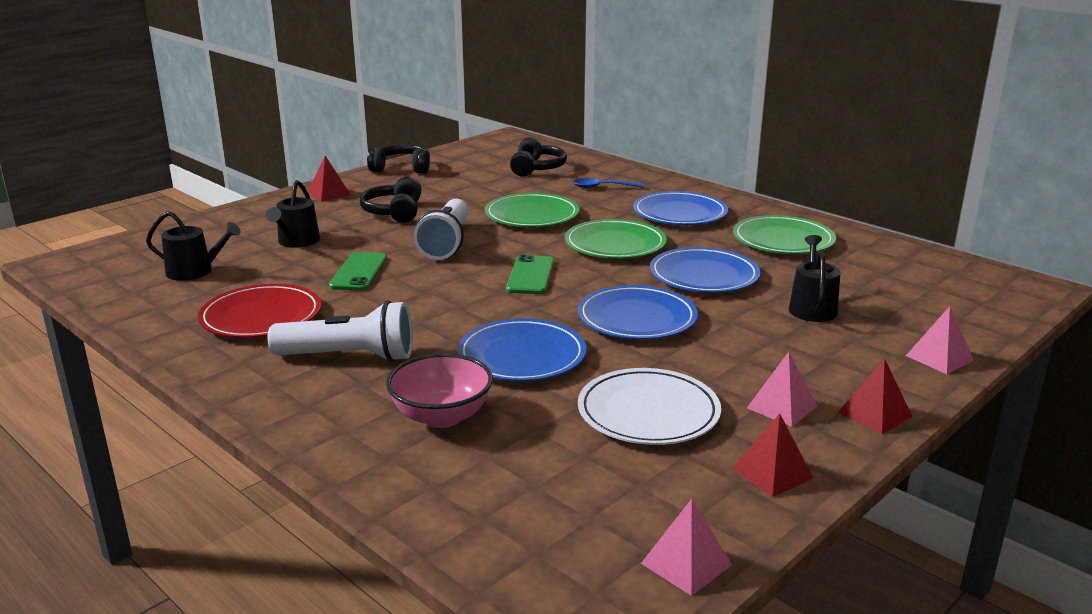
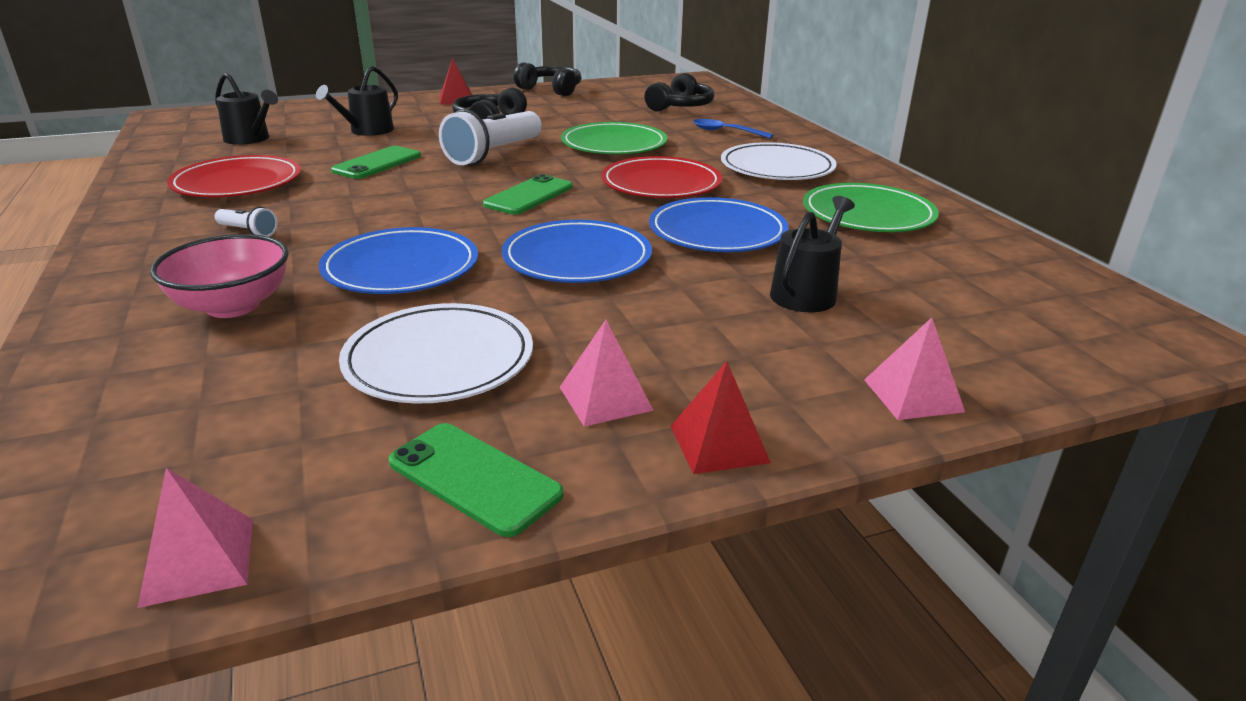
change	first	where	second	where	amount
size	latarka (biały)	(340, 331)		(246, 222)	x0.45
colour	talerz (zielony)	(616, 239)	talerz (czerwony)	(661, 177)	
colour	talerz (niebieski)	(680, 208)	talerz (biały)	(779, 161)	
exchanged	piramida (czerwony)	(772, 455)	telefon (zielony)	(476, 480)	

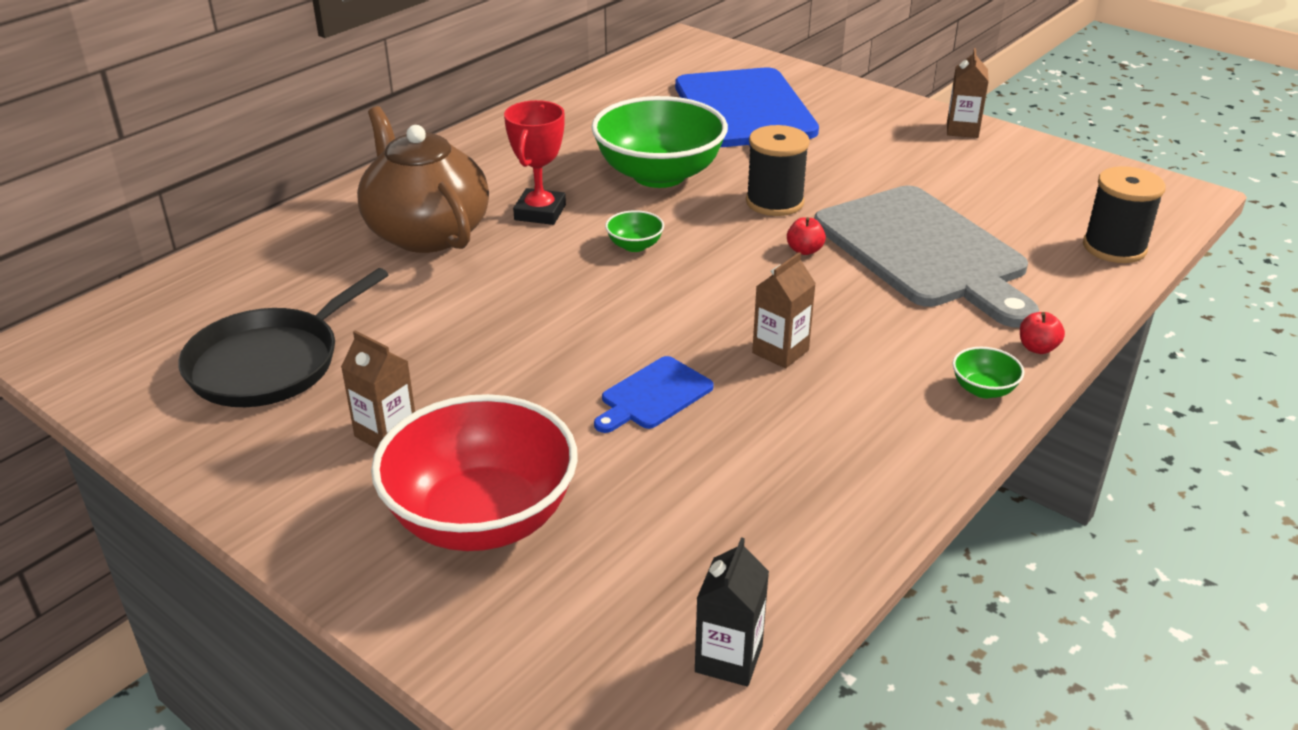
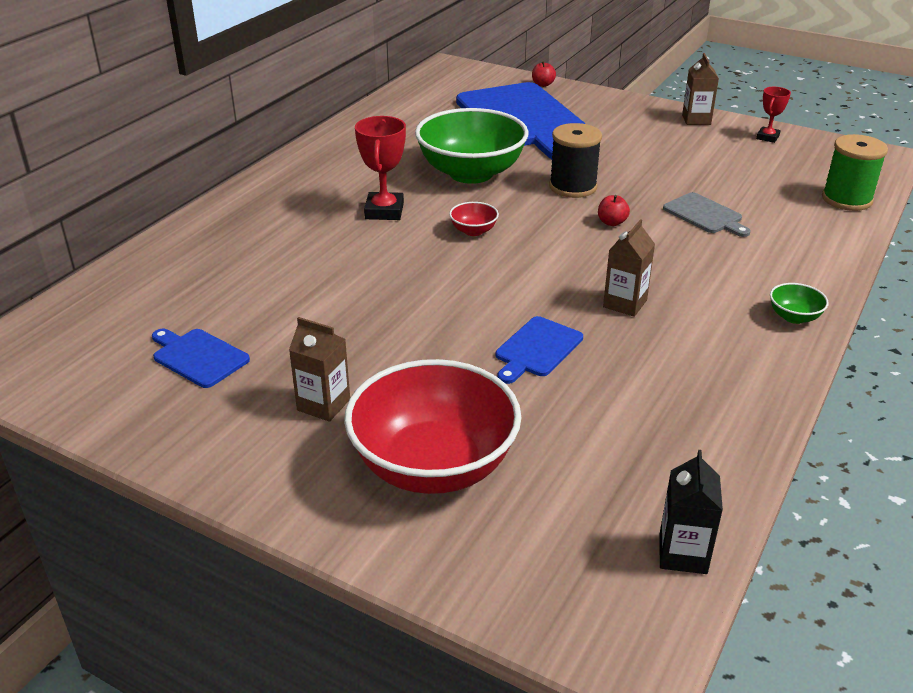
change	first	where	second	where	amount
exchanged	patelnia (czarny)	(283, 337)	deska do krojenia (niebieski)	(201, 358)	
missing	imbryk (brązowy)	(423, 179)			
colour	miska (zielony)	(634, 231)	miska (czerwony)	(474, 219)	
size	deska do krojenia (szary)	(926, 257)		(707, 214)	x0.44
relocated	jabłko (czerwony)	(1042, 333)		(544, 74)	
colour	szpulka (czarny)	(1124, 214)	szpulka (zielony)	(855, 172)	
appeared			puchar (czerwony)	(773, 115)	

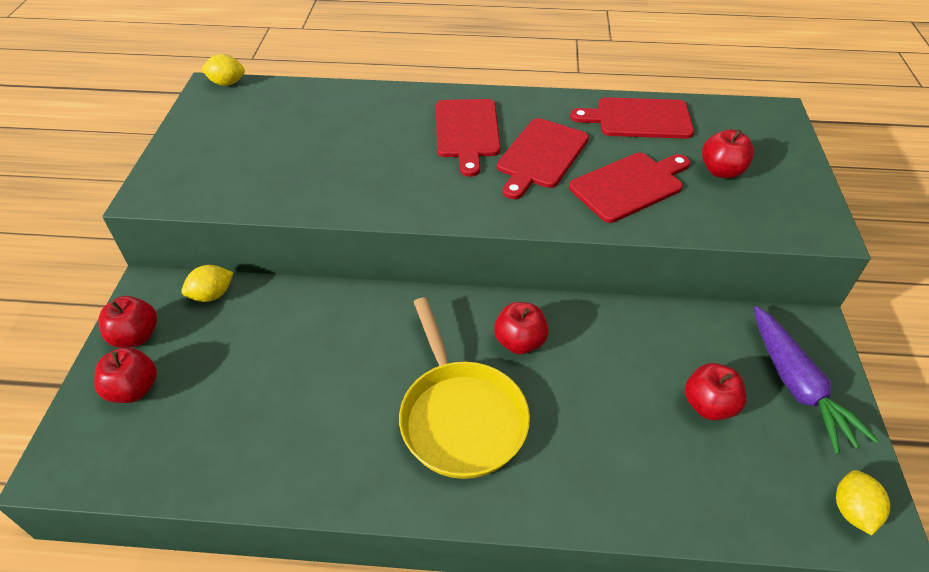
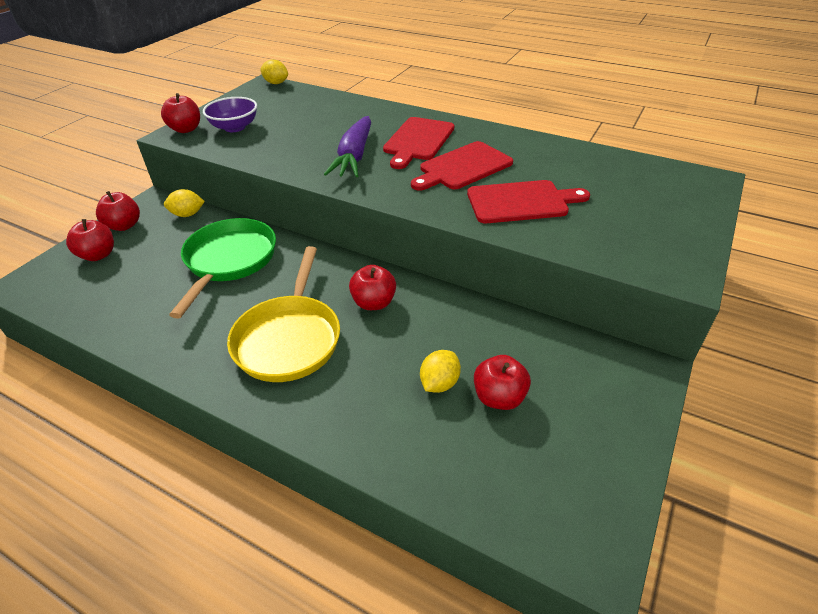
change	first	where	second	where	amount
missing	deska do krojenia (czerwony)	(632, 118)			
relocated	jabłko (czerwony)	(728, 153)		(180, 113)	
relocated	marchewka (fioletowy)	(816, 380)		(347, 146)	
relocated	cytryna (żółty)	(863, 502)		(440, 371)	
appeared			patelnia (zielony)	(222, 268)	
appeared			miska (fioletowy)	(230, 114)	

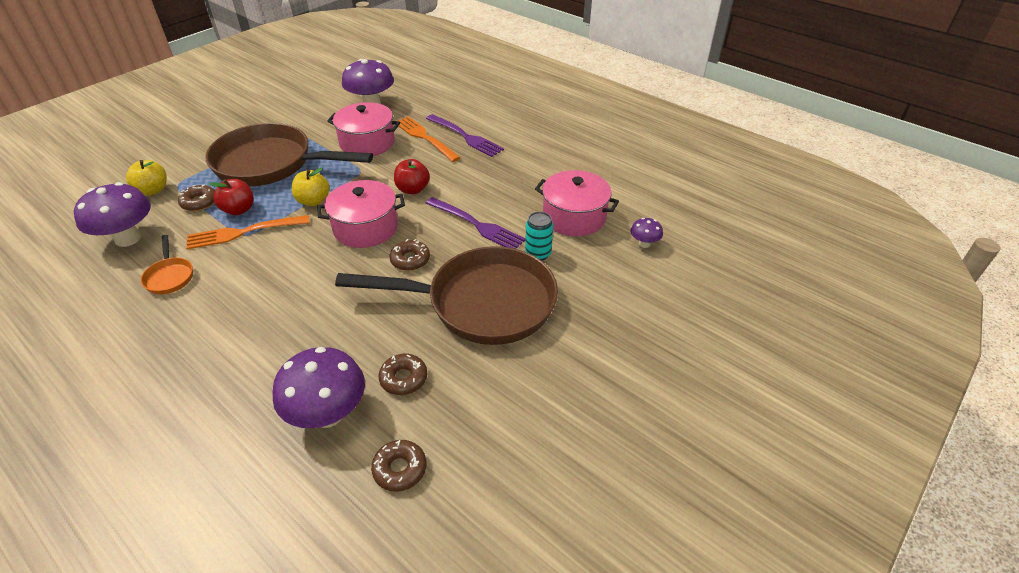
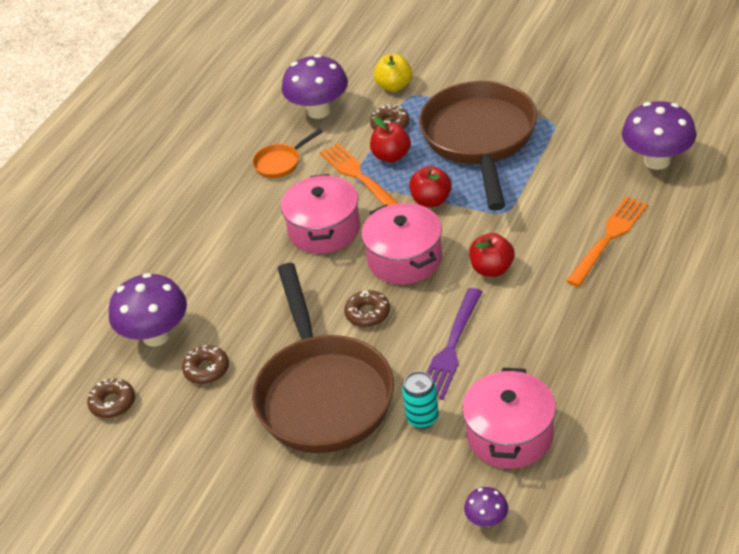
change	first	where	second	where	amount
colour	jabłko (żółty)	(311, 187)	jabłko (czerwony)	(430, 186)	
relocated	garnek (różowy)	(363, 129)		(320, 214)	
missing	widelec (fioletowy)	(465, 135)			

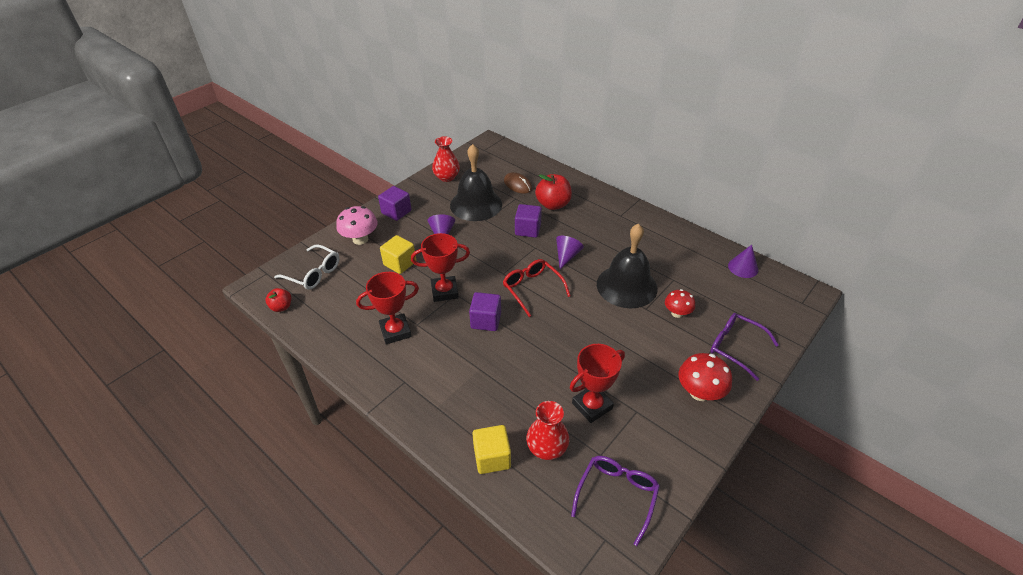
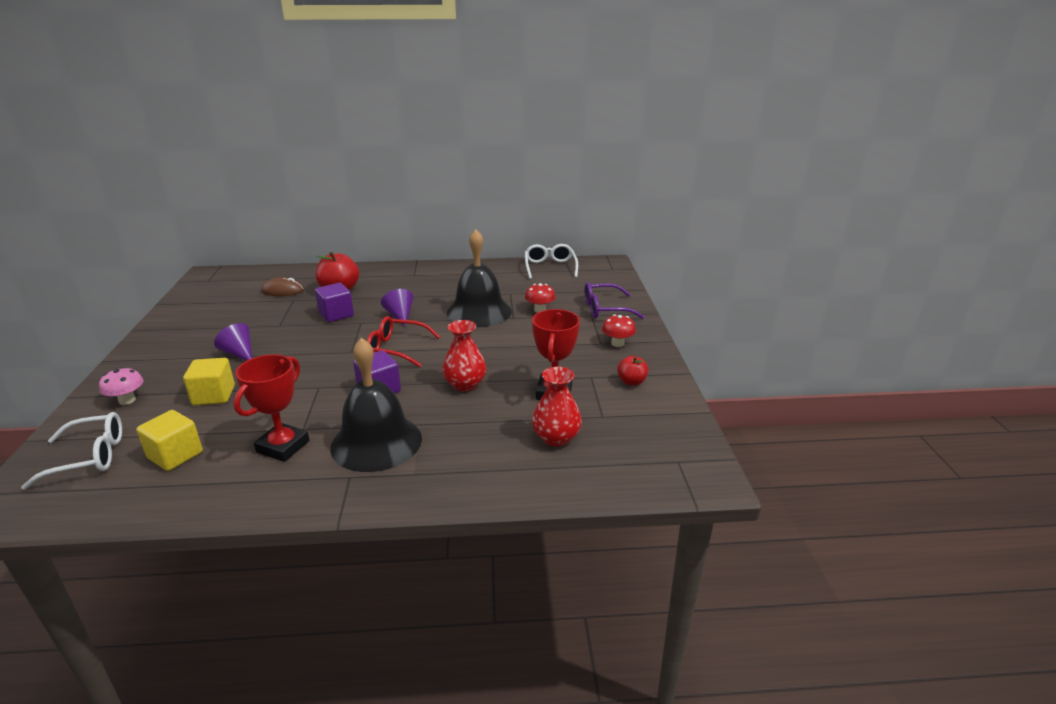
change	first	where	second	where	amount
relocated	jabłko (czerwony)	(278, 300)		(632, 371)	
size	grzyb (różowy)	(357, 225)		(121, 386)	x0.66
missing	sześcian (fioletowy)	(394, 203)			
missing	puchar (czerwony)	(440, 267)			
relocated	wazon (czerwony)	(446, 159)		(464, 355)	
relocated	dzwonek (czarny)	(476, 182)		(376, 405)	
relocated	sześcian (żółty)	(491, 449)		(169, 440)	
missing	okulary (fioletowy)	(615, 501)			
size	grzyb (czerwony)	(705, 377)		(619, 330)	x0.66
exchanged	stożek (fioletowy)	(743, 261)	okulary (biały)	(551, 261)	

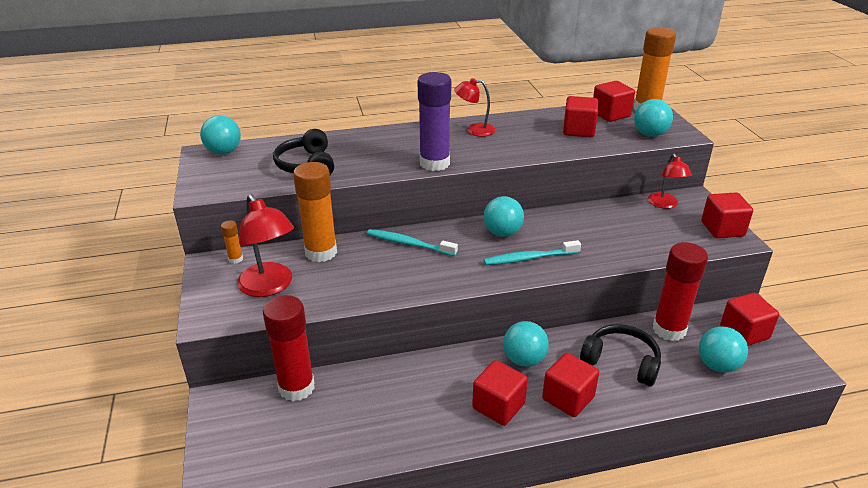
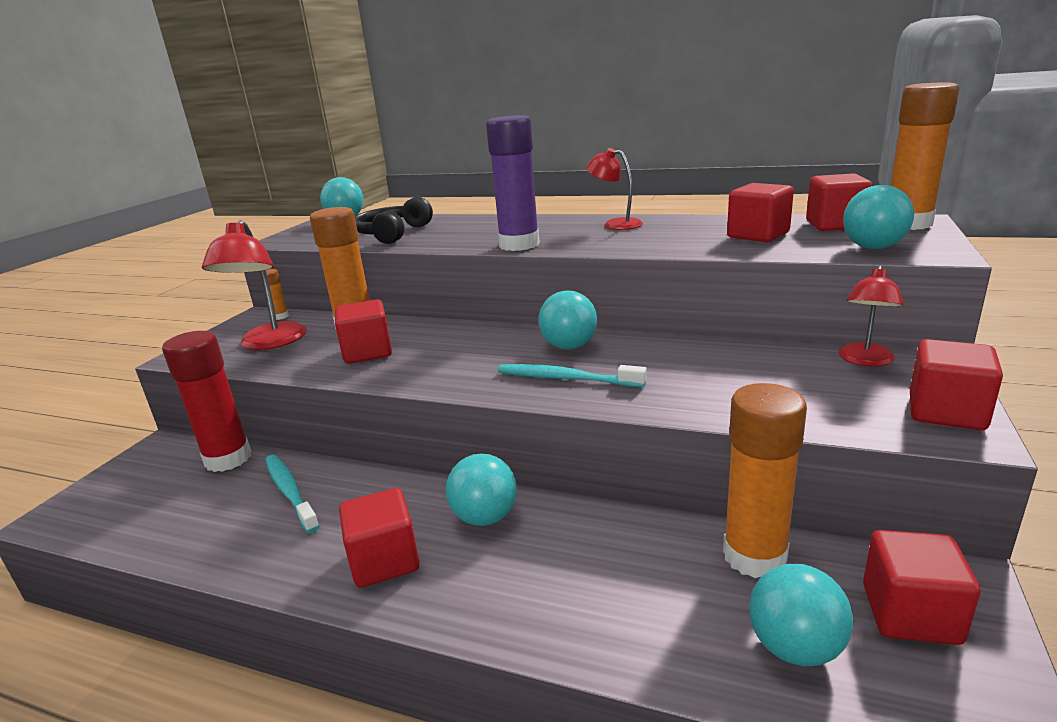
change	first	where	second	where	amount
relocated	szczoteczka do zębów (turkusowy)	(412, 242)		(292, 494)	
relocated	sześcian (czerwony)	(570, 385)		(363, 331)	
missing	słuchawki (czarny)	(620, 355)			
colour	klej w sztyfcie (czerwony)	(680, 291)	klej w sztyfcie (pomarańczowy)	(765, 480)	

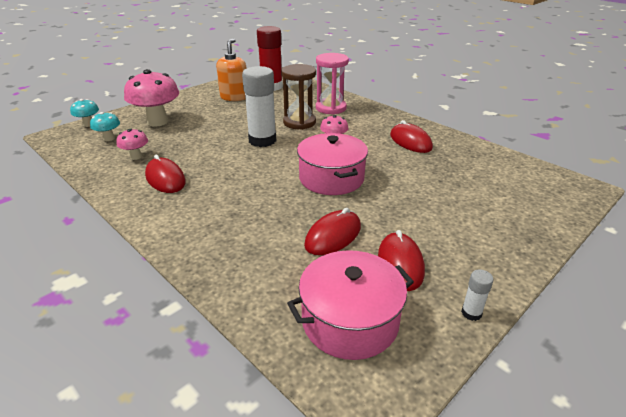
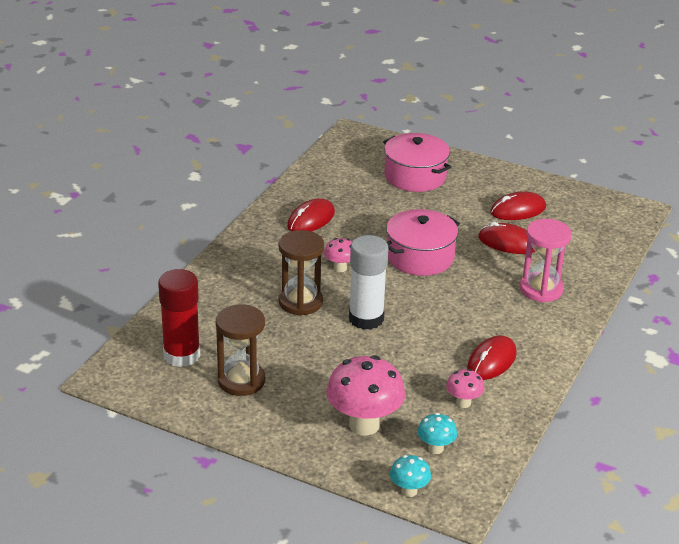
change	first	where	second	where	amount
exchanged	dozownik mydła (pomarańczowy)	(231, 69)	klepsydra (brązowy)	(240, 350)	
relocated	garnek (różowy)	(350, 305)		(417, 162)	
relocated	klepsydra (różowy)	(332, 84)		(546, 260)	
missing	klej w sztyfcie (biały)	(477, 295)			

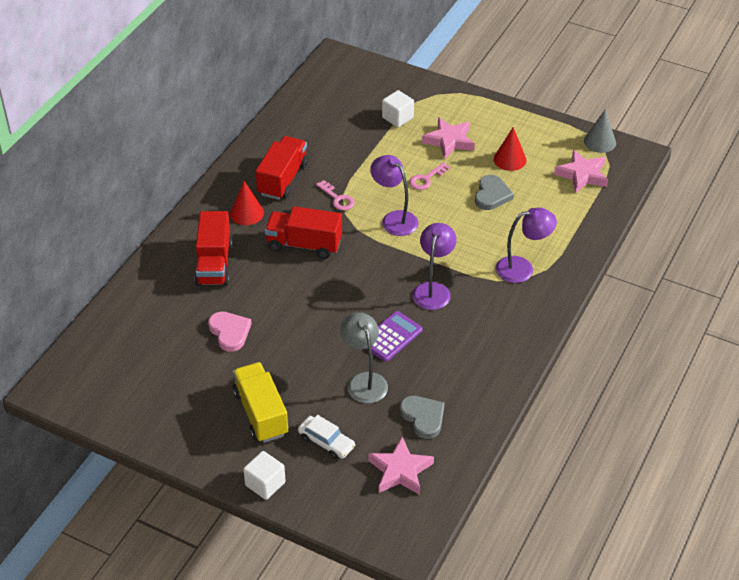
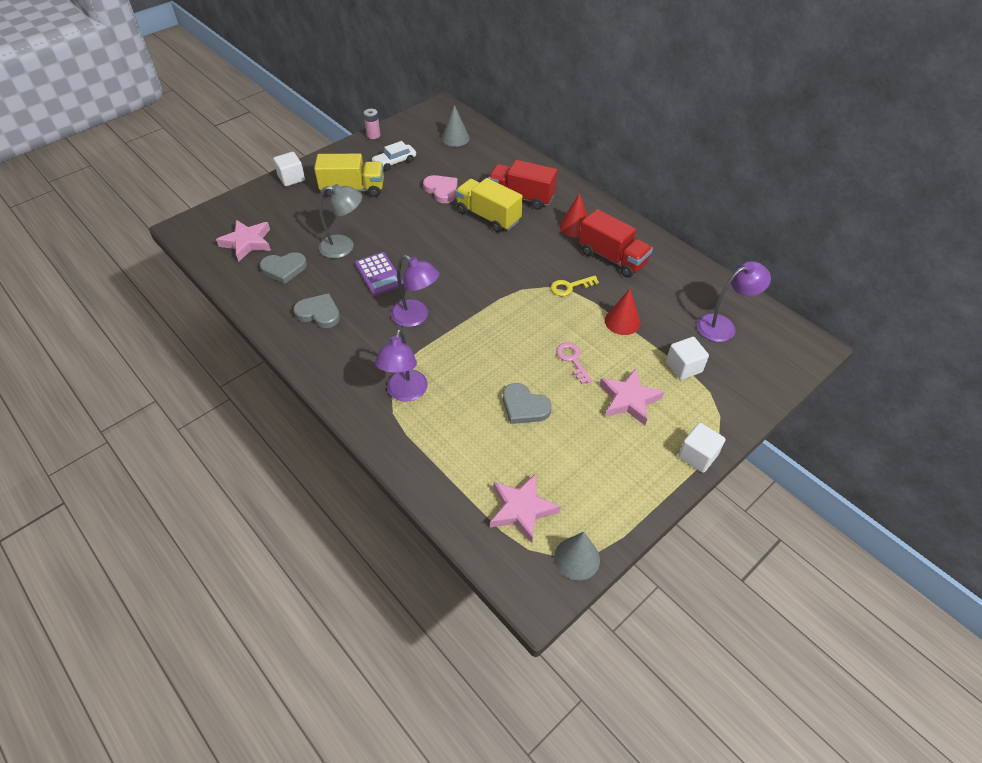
change	first	where	second	where	amount
spun	serce (różowy)	(230, 332)		(440, 189)	120 degrees counterclockwise
missing	ciężarówka (czerwony)	(303, 232)			
relocated	samochód (biały)	(327, 437)		(394, 156)	
colour	klucz (różowy)	(335, 195)	klucz (żółty)	(575, 286)	
relocated	lampka (fioletowy)	(394, 195)		(734, 301)	
relocated	stożek (czerwony)	(510, 149)		(622, 312)	
appeared			serce (szary)	(316, 310)	
appeared			bateria (różowy)	(371, 124)	
appeared			stożek (szary)	(456, 126)	
appeared			ciężarówka (żółty)	(489, 205)	
appeared			sześcian (biały)	(702, 448)	

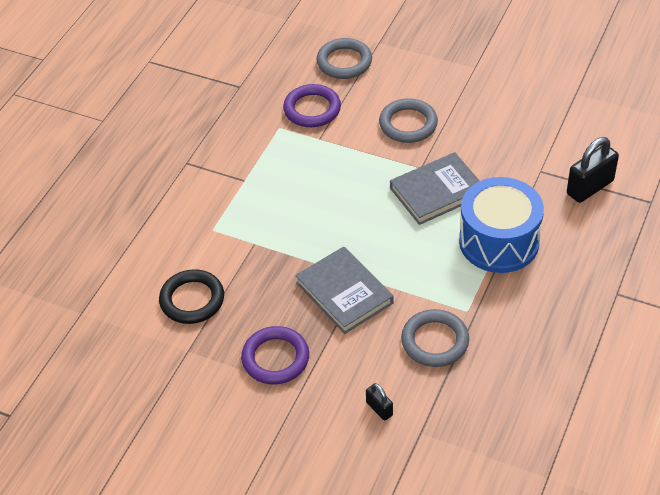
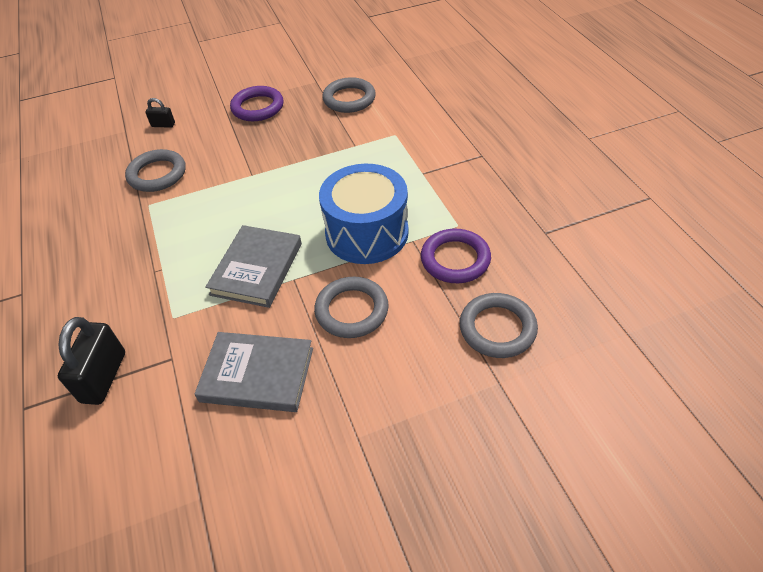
change	first	where	second	where	amount
colour	pierścień (czarny)	(191, 296)	pierścień (szary)	(349, 95)	
relocated	książka (szary)	(344, 290)		(253, 372)	
relocated	bęben (niebieski)	(501, 225)		(364, 214)	

